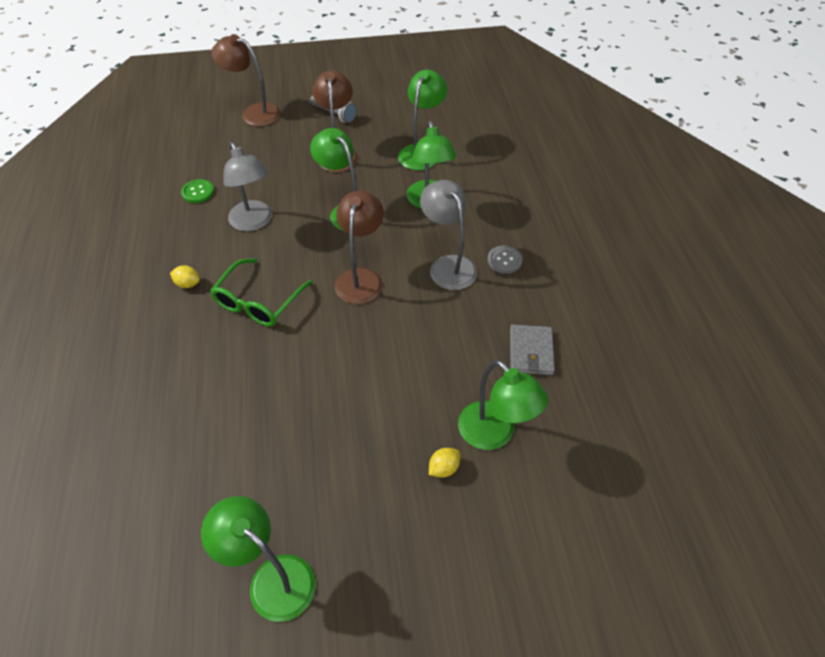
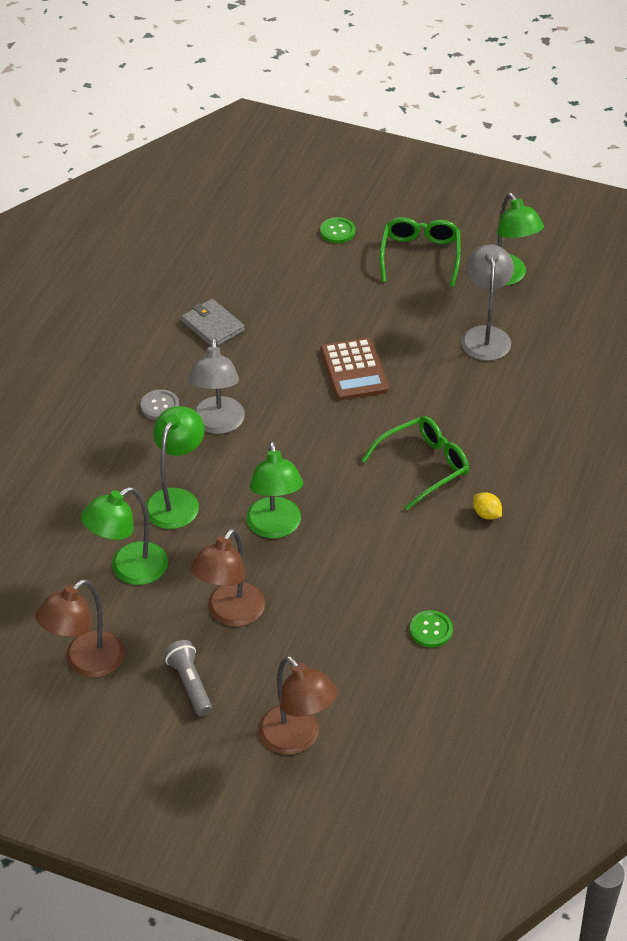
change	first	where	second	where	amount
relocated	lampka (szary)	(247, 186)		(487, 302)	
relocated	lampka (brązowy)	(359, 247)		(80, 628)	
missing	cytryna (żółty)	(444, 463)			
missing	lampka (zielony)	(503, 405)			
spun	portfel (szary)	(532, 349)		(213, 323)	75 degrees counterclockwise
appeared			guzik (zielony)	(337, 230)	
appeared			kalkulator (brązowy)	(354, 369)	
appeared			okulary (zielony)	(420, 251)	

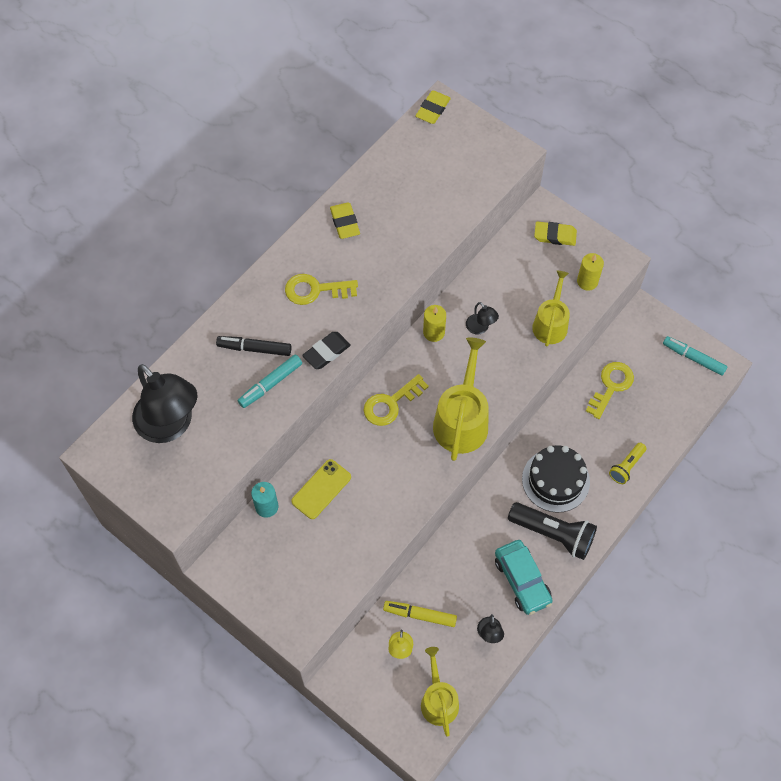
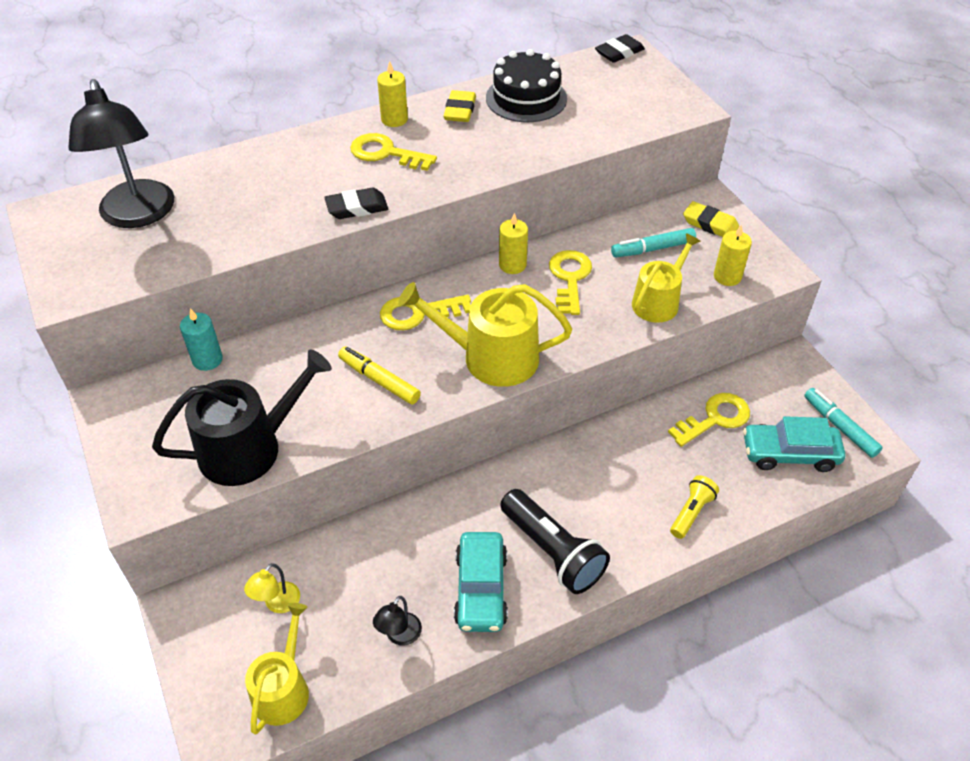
change	first	where	second	where	amount
missing	flamaster (czarny)	(253, 346)			
relocated	flamaster (turkusowy)	(270, 381)		(653, 242)	
missing	telefon (żółty)	(321, 489)			
relocated	flamaster (żółty)	(420, 614)		(379, 375)	
colour	gumka do mazania (żółty)	(433, 107)	gumka do mazania (czarny)	(620, 48)	
spun	konewka (żółty)	(461, 399)		(485, 334)	120 degrees counterclockwise
exchanged	lampka (czarny)	(482, 318)	klucz (żółty)	(570, 282)	
relocated	tort (czarny)	(556, 479)		(526, 85)	
spun	latarka (żółty)	(628, 463)		(694, 507)	150 degrees clockwise
appeared			konewka (czarny)	(242, 418)	
appeared			świeca (żółty)	(392, 94)	
appeared			samochód (turkusowy)	(794, 444)	

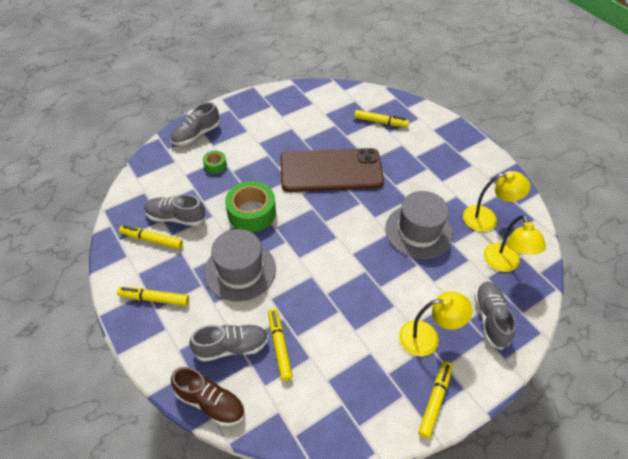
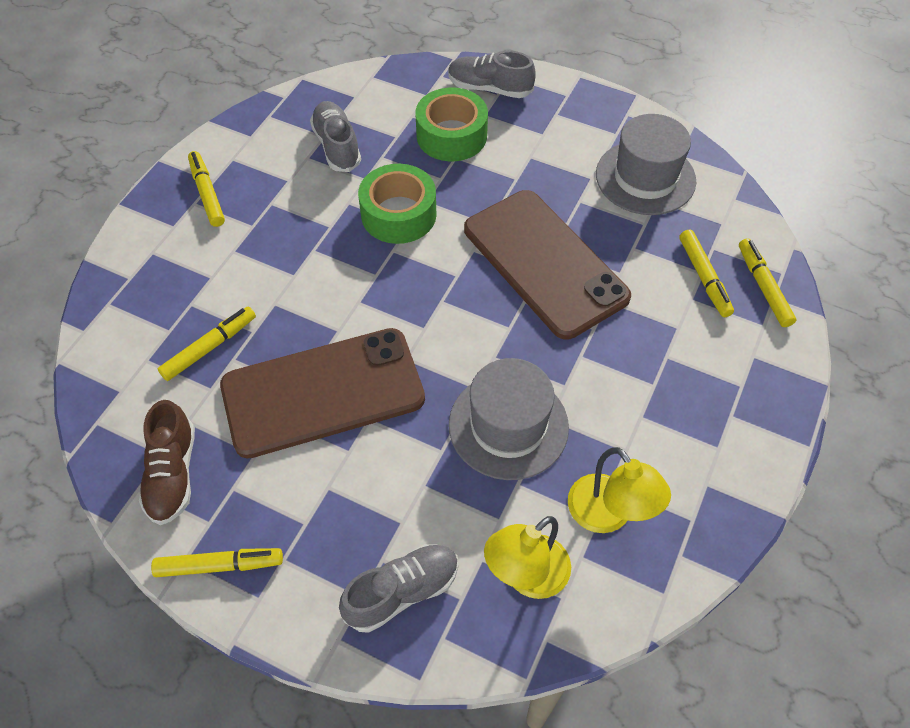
change	first	where	second	where	amount
relocated	flamaster (żółty)	(151, 237)		(767, 282)	
relocated	but (brązowy)	(208, 396)		(167, 462)	
missing	but (szary)	(228, 343)			
size	taśma klejąca (zielony)	(215, 162)		(452, 124)	x2.01
relocated	kapelusz (szary)	(240, 265)		(646, 164)	
missing	lampka (żółty)	(435, 323)			
appeared			telefon (brązowy)	(322, 393)	

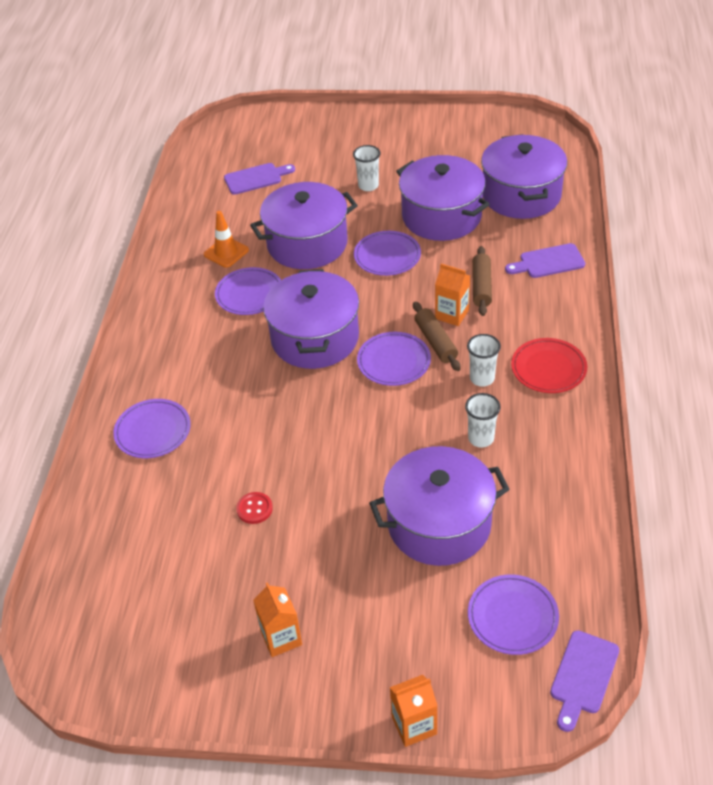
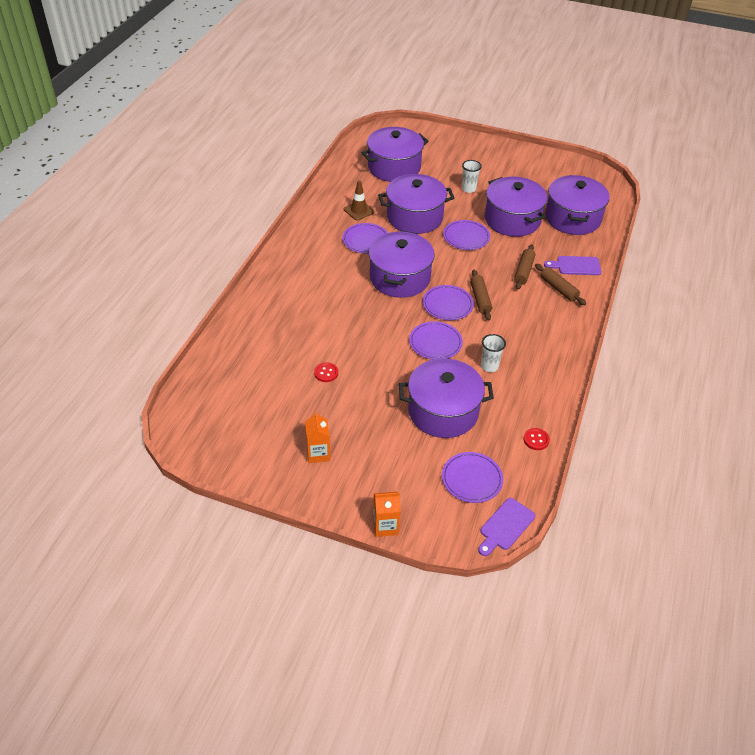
change	first	where	second	where	amount
relocated	talerz (fioletowy)	(152, 428)		(436, 340)	
colour	pachołek (pomarańczowy)	(226, 239)	pachołek (brązowy)	(359, 200)	
exchanged	deska do krojenia (fioletowy)	(259, 179)	garnek (fioletowy)	(395, 154)	
missing	karton mleka (pomarańczowy)	(452, 295)			
missing	szklanka (biały)	(484, 360)			
missing	talerz (czerwony)	(549, 365)			
appeared			guzik (czerwony)	(536, 439)	
appeared			wałek do ciasta (brązowy)	(560, 284)	

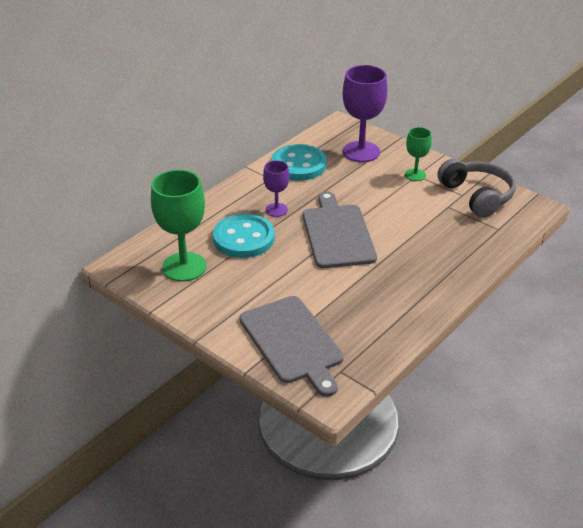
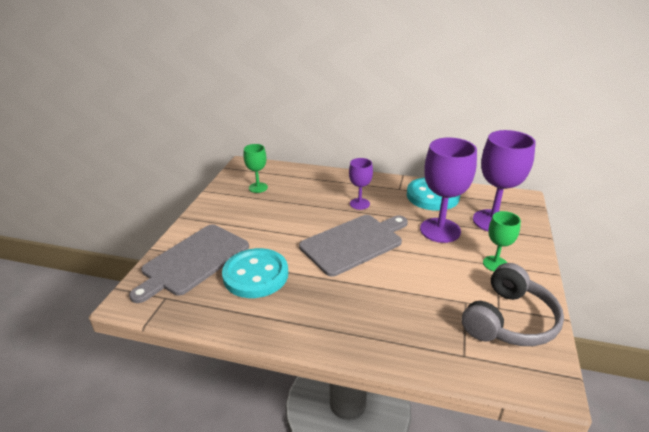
change	first	where	second	where	amount
size	kielich (zielony)	(179, 226)		(256, 168)	x0.55
relocated	guzik (turkusowy)	(244, 236)		(255, 273)	
appeared			kielich (fioletowy)	(448, 190)	

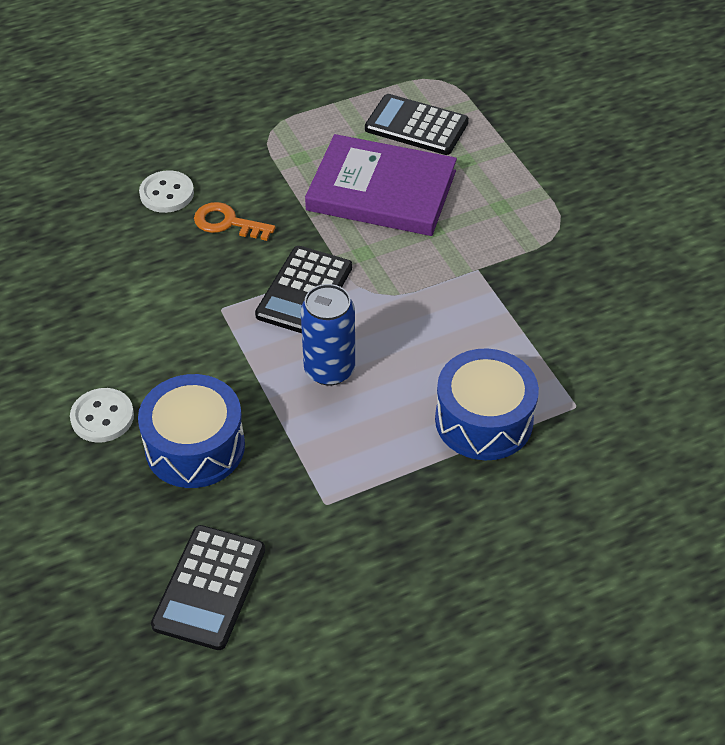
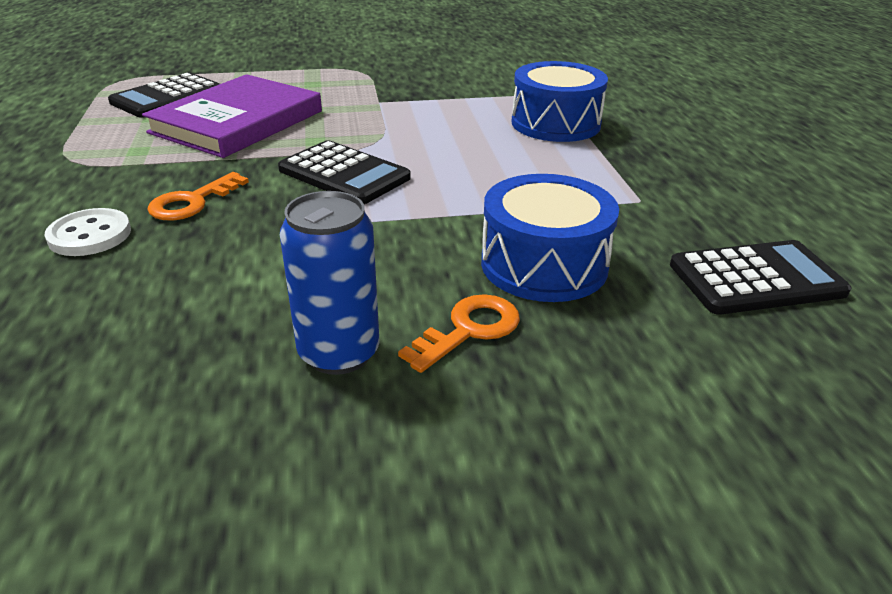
change	first	where	second	where	amount
exchanged	guzik (biały)	(102, 415)	klucz (pomarańczowy)	(459, 333)	
spun	kalkulator (czarny)	(208, 587)		(760, 277)	45 degrees counterclockwise
relocated	puszka (niebieski)	(328, 335)		(330, 283)	

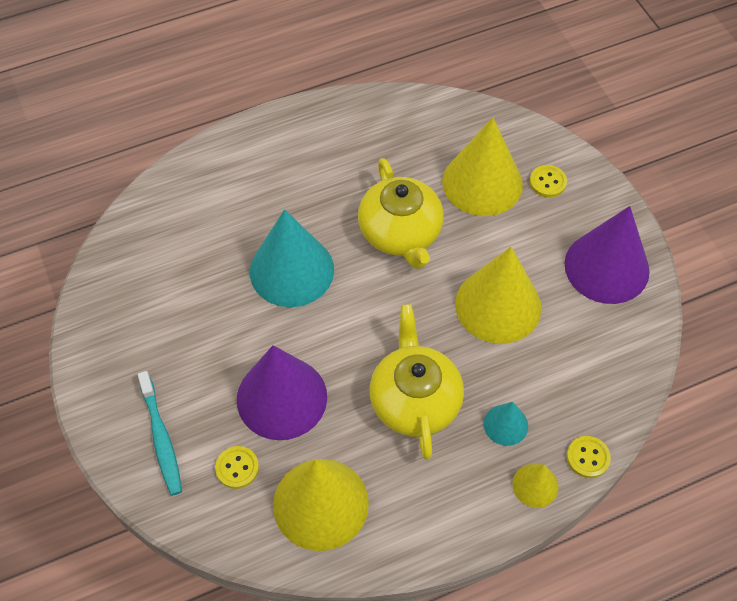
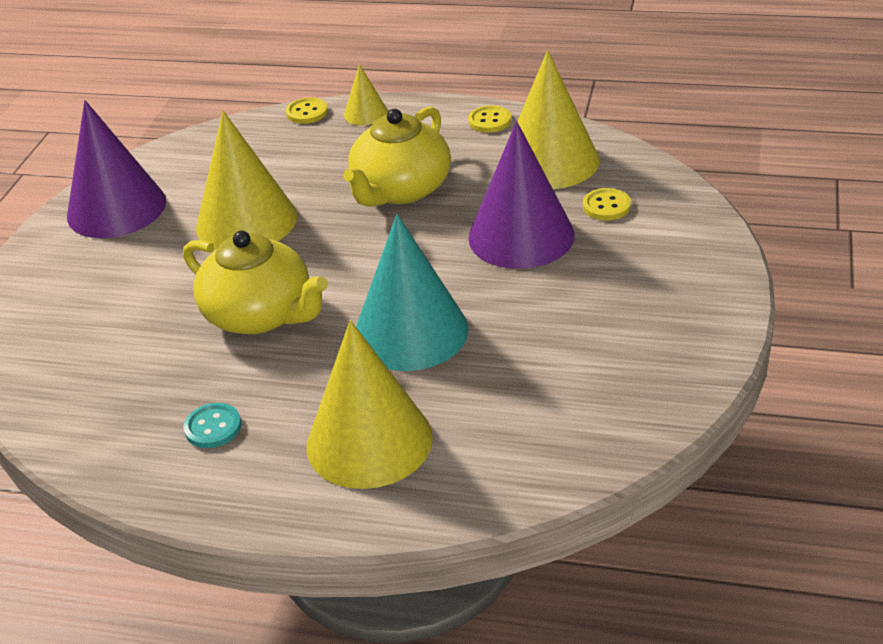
change	first	where	second	where	amount
missing	szczoteczka do zębów (turkusowy)	(160, 433)			
spun	imbryk (żółty)	(401, 213)		(255, 282)	105 degrees clockwise
relocated	stożek (żółty)	(482, 166)		(370, 404)	
missing	stożek (turkusowy)	(506, 424)			
relocated	guzik (żółty)	(548, 181)		(489, 119)	
appeared			guzik (turkusowy)	(212, 425)	

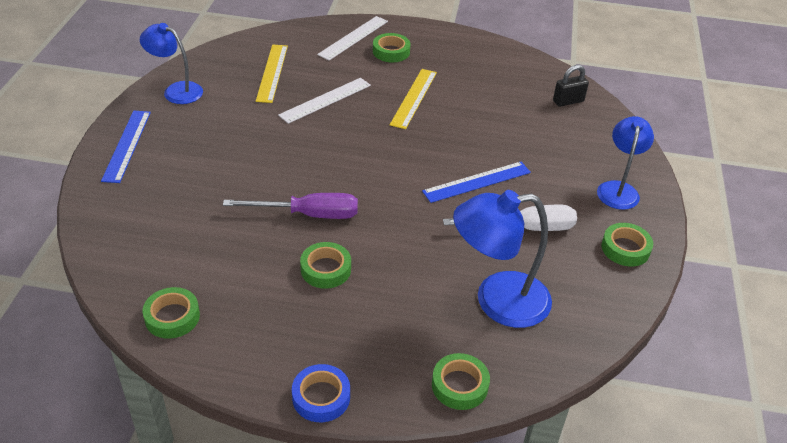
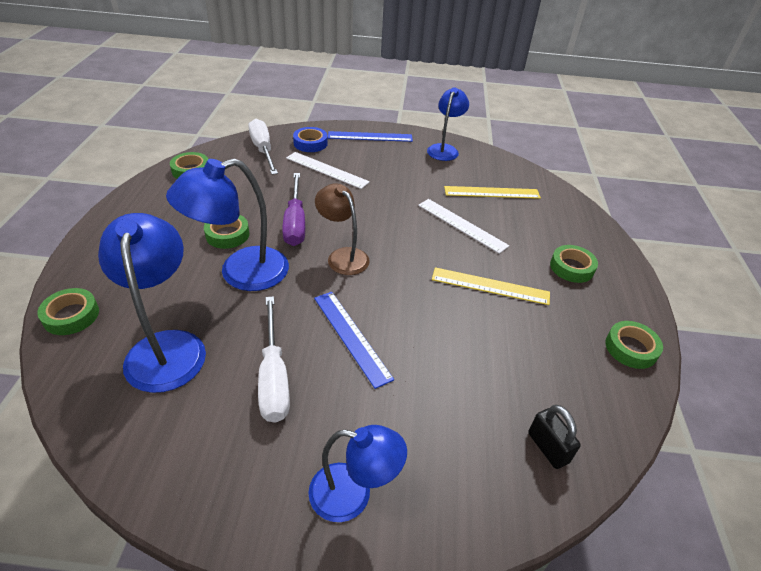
change	first	where	second	where	amount
relocated	taśma klejąca (niebieski)	(321, 393)		(310, 139)	
relocated	linijka (biały)	(352, 38)		(328, 170)	
relocated	taśma klejąca (zielony)	(627, 244)		(634, 345)	
appeared			lampka (niebieski)	(227, 225)	
appeared			śrubokręt (biały)	(263, 147)	
appeared			lampka (brązowy)	(342, 229)	

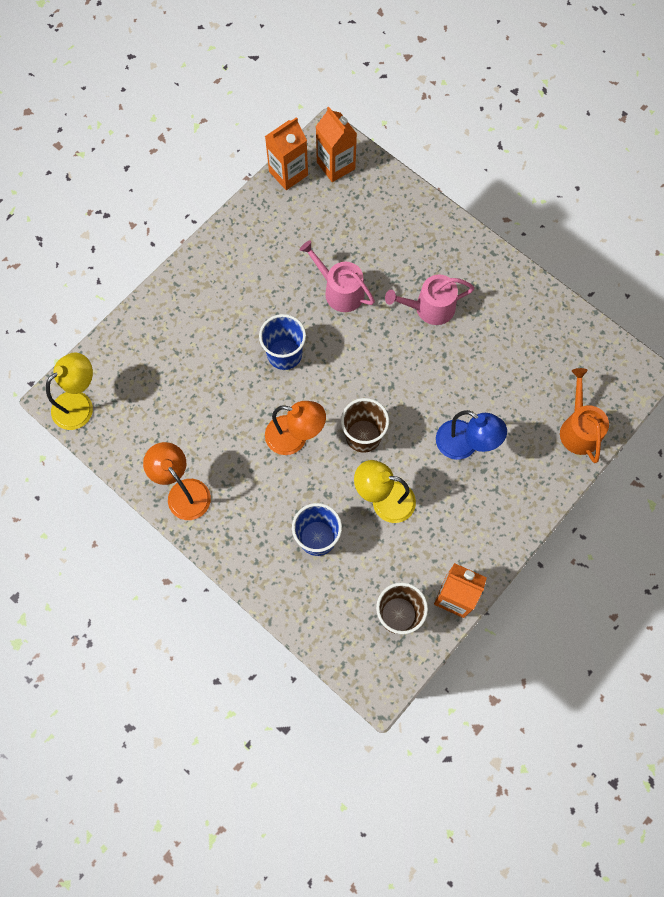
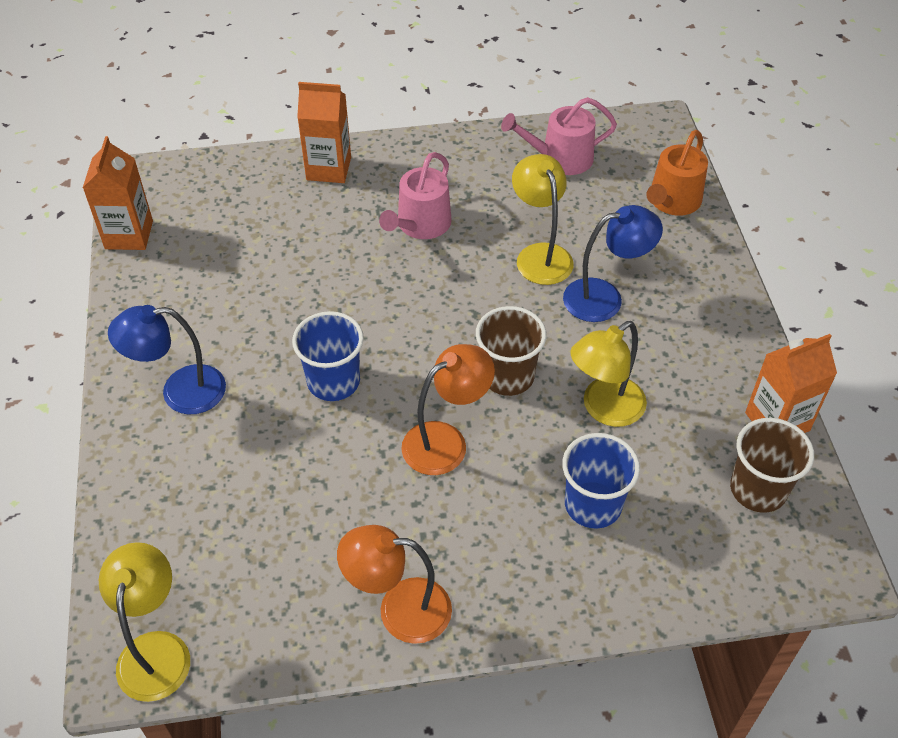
change	first	where	second	where	amount
relocated	konewka (różowy)	(337, 276)		(559, 136)	
relocated	karton mleka (pomarańczowy)	(336, 144)		(324, 132)	
spun	konewka (pomarańczowy)	(584, 415)		(677, 173)	90 degrees counterclockwise
appeared			lampka (niebieski)	(167, 360)	
appeared			lampka (żółty)	(543, 219)	

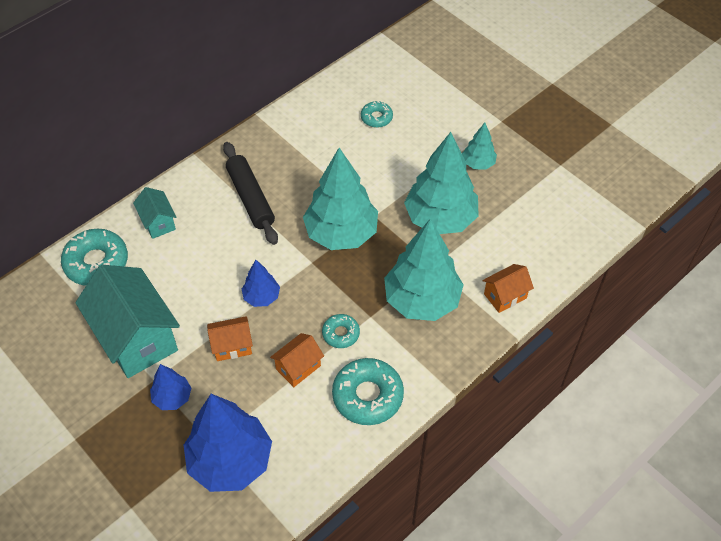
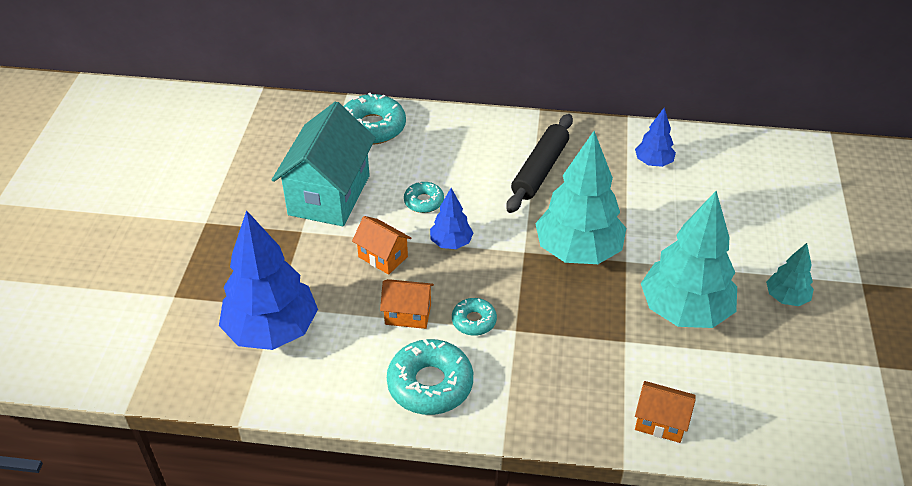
change	first	where	second	where	amount
missing	domek (turkusowy)	(154, 213)			
relocated	drzewko (niebieski)	(170, 387)		(655, 137)	
relocated	donut (turkusowy)	(377, 114)		(424, 197)	
missing	drzewko (turkusowy)	(424, 269)			

